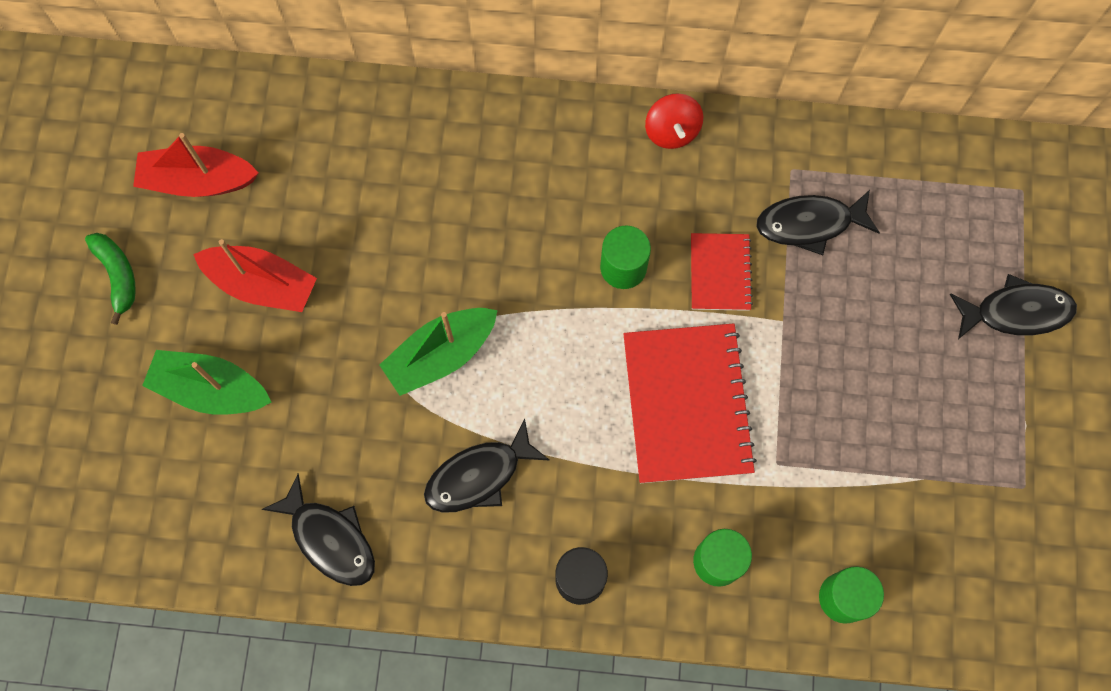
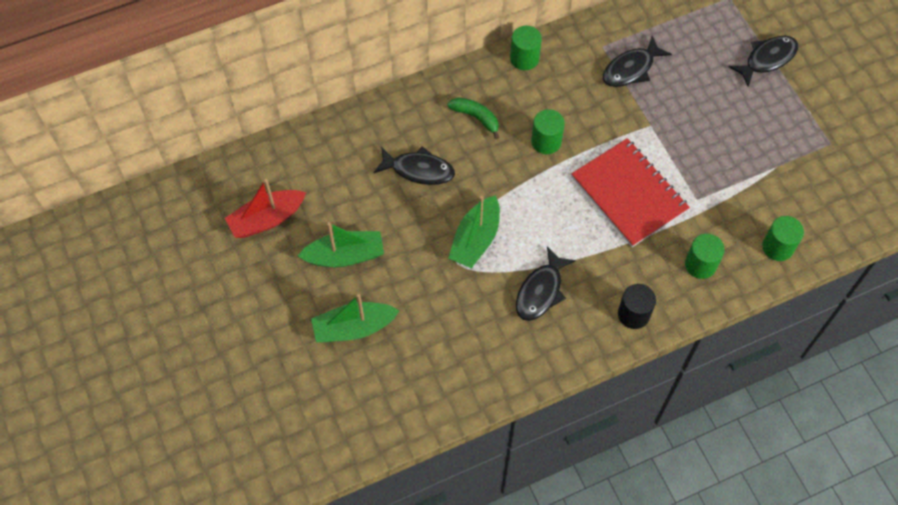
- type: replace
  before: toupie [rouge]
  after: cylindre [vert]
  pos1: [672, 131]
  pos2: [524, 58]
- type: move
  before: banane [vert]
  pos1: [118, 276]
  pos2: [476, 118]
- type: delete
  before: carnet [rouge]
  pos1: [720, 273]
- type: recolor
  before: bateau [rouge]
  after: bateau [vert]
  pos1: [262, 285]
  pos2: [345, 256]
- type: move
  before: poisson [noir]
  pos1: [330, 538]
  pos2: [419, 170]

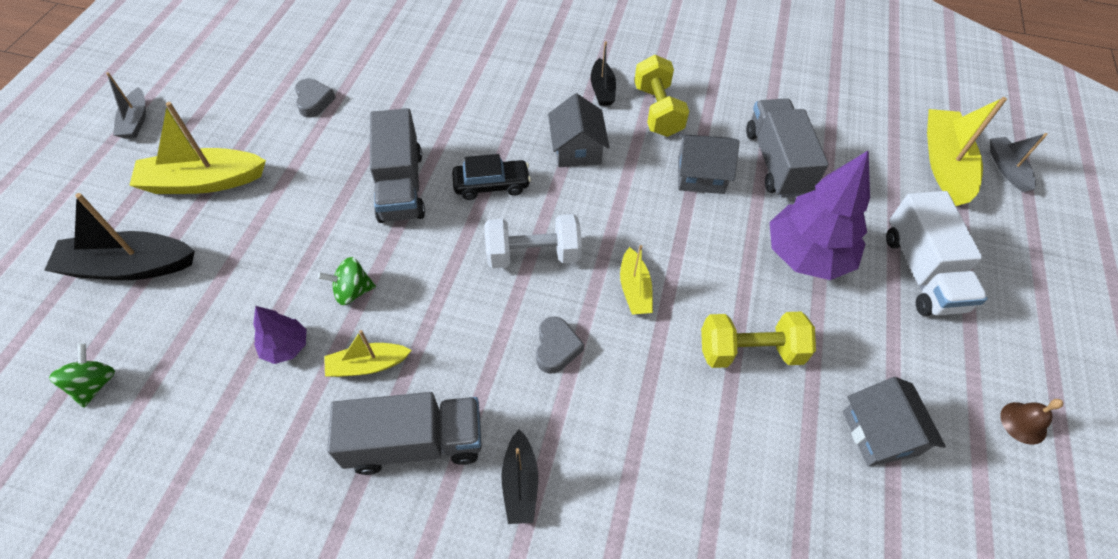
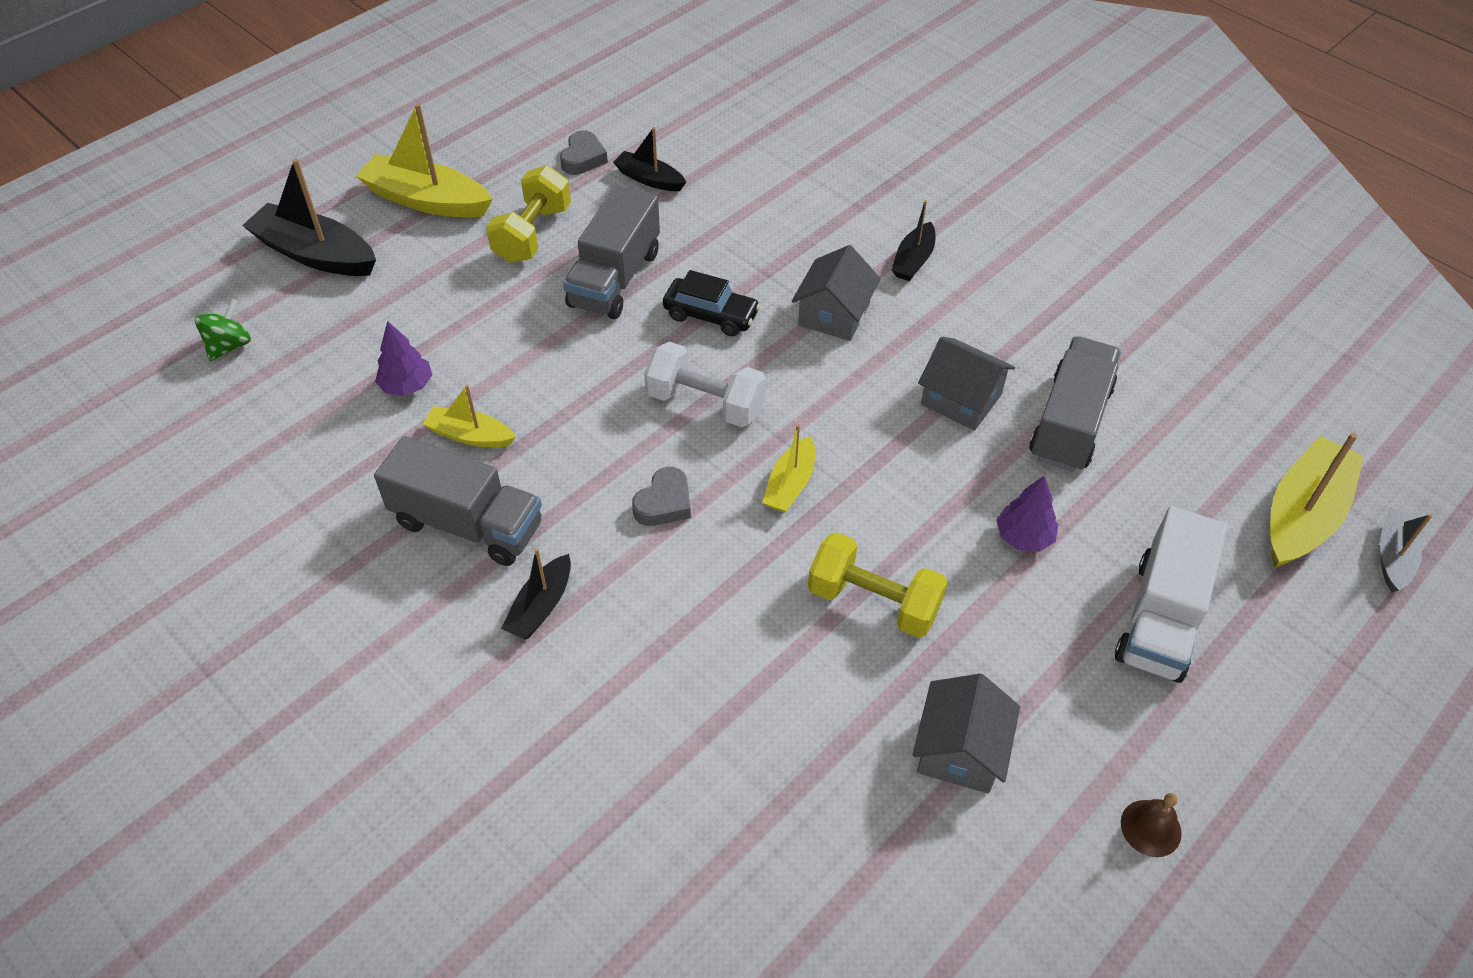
- type: move
  before: haltère [jaune]
  pos1: [657, 111]
  pos2: [532, 234]
- type: delete
  before: bateau [gris]
  pos1: [136, 121]
- type: resize
  before: arbre [violet]
  pos1: [806, 255]
  pos2: [1023, 537]
  scale: 0.5
- type: delete
  before: toupie [vert]
  pos1: [352, 291]
- type: insert
  after: bateau [noir]
  pos2: [649, 179]

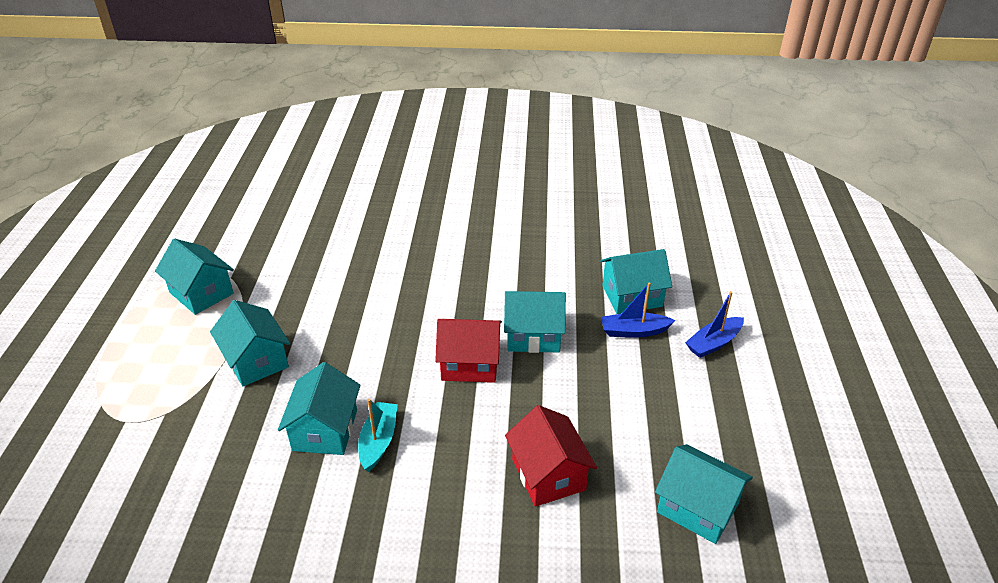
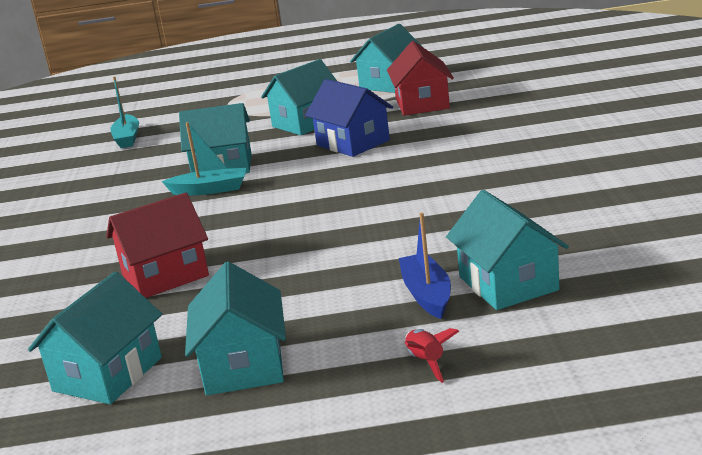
- type: move
  before: maison [turquoise]
  pos1: [533, 336]
  pos2: [243, 365]
- type: replace
  before: bateau [bleu]
  after: fusée [rouge]
  pos1: [713, 343]
  pos2: [426, 362]
- type: move
  before: maison [rouge]
  pos1: [470, 364]
  pos2: [422, 104]
- type: insert
  after: bateau [turquoise]
  pos2: [127, 138]
- type: insert
  after: maison [bleu]
  pos2: [353, 143]

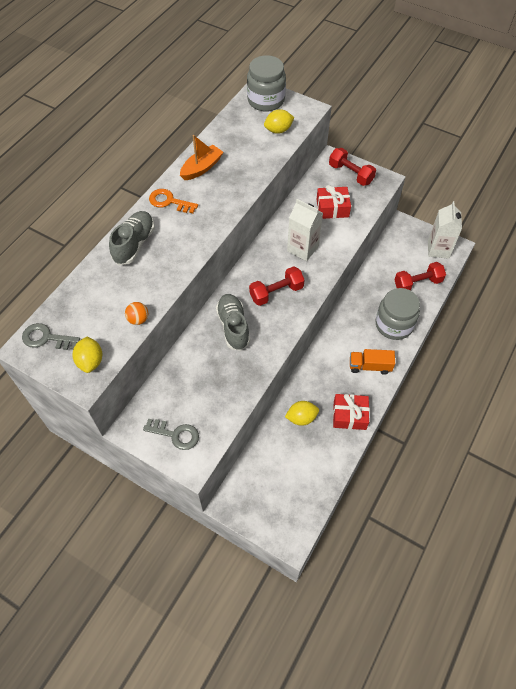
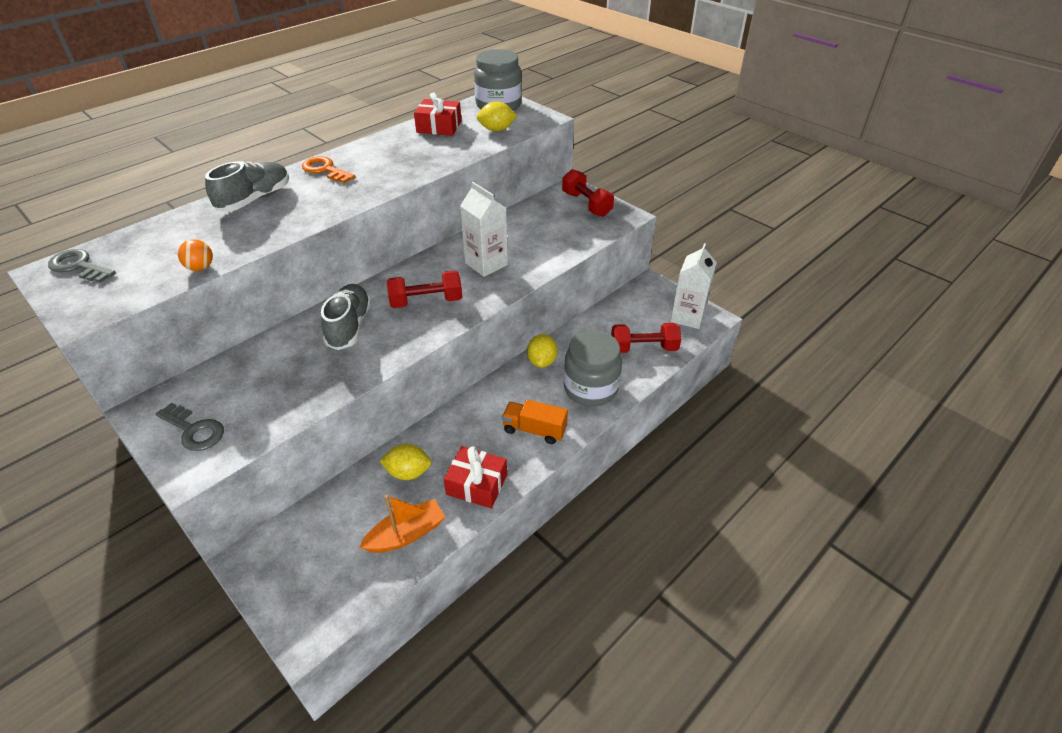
- type: move
  before: bateau [orange]
  pos1: [201, 168]
  pos2: [406, 534]
- type: move
  before: cadeau [rouge]
  pos1: [332, 208]
  pos2: [439, 127]
- type: move
  before: citron [jaune]
  pos1: [90, 361]
  pos2: [542, 361]

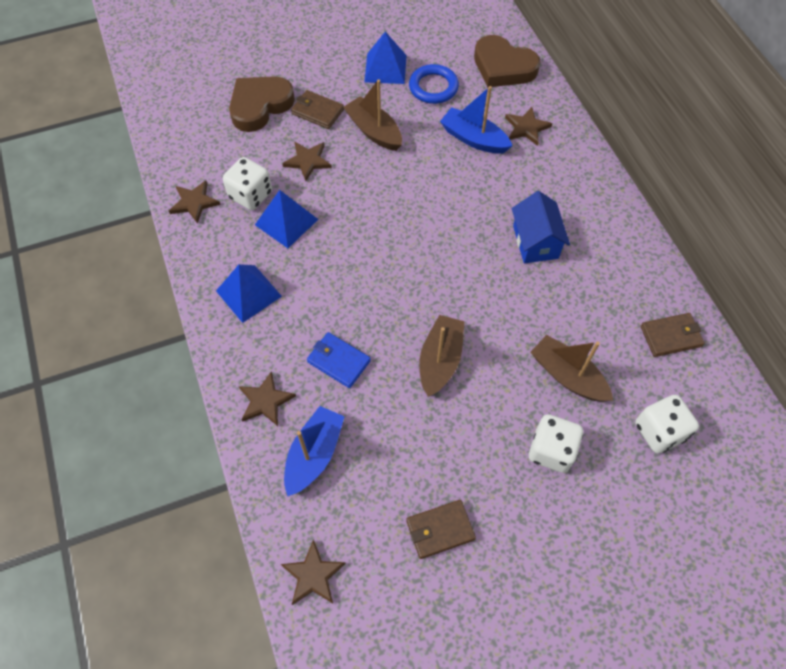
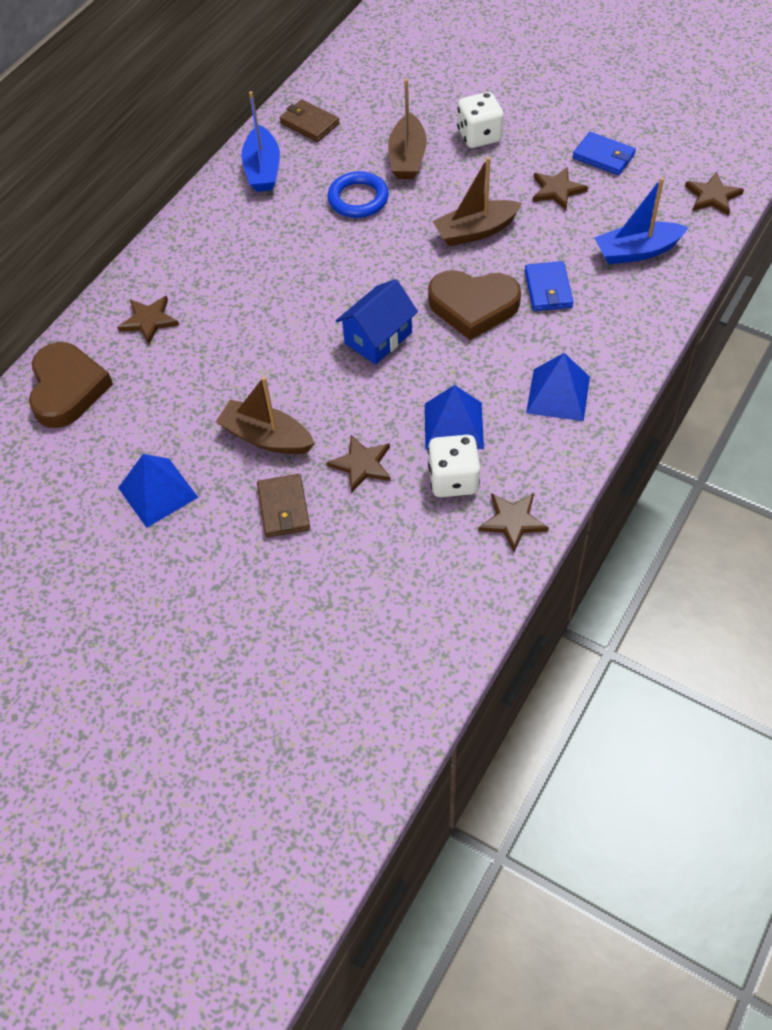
- type: move
  before: anneau [bleu]
  pos1: [433, 87]
  pos2: [358, 199]
- type: move
  before: cœur [marron]
  pos1: [260, 106]
  pos2: [473, 306]
- type: rotate
  before: bateau [marron]
  pos1: [374, 131]
  pos2: [266, 437]
  turn: 105
- type: move
  before: bateau [bleu]
  pos1: [474, 139]
  pos2: [263, 169]
- type: move
  before: maison [bleu]
  pos1: [535, 242]
  pos2: [378, 338]
- type: move
  before: étoile [marron]
  pos1: [265, 401]
  pos2: [557, 190]
- type: delete
  before: dé [blanc]
  pos1: [659, 431]
- type: recolor
  before: portefeuille [marron]
  after: portefeuille [bleu]
  pos1: [440, 530]
  pos2: [603, 156]

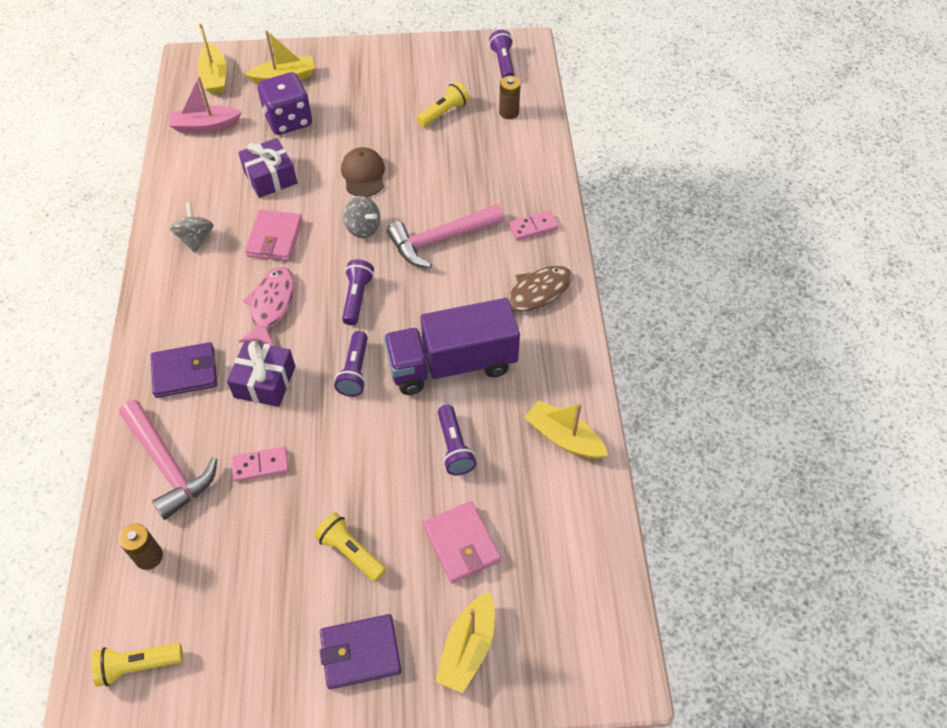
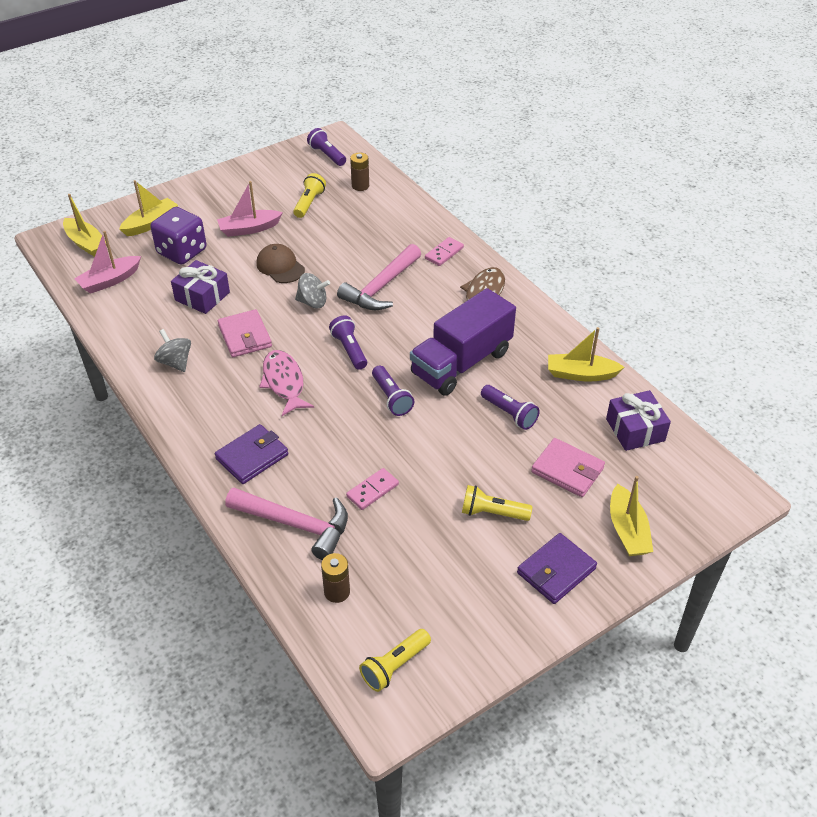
- type: move
  before: cadeau [violet]
  pos1: [265, 382]
  pos2: [635, 430]
- type: insert
  after: bateau [rose]
  pos2: [249, 229]

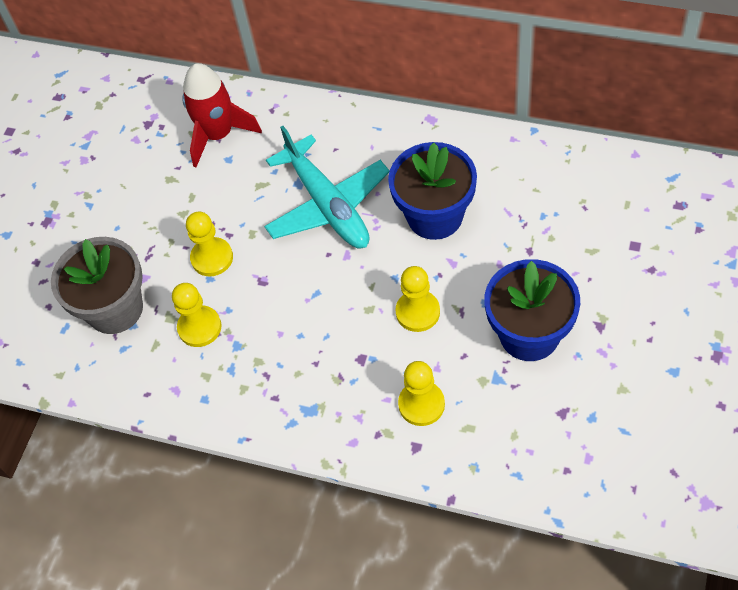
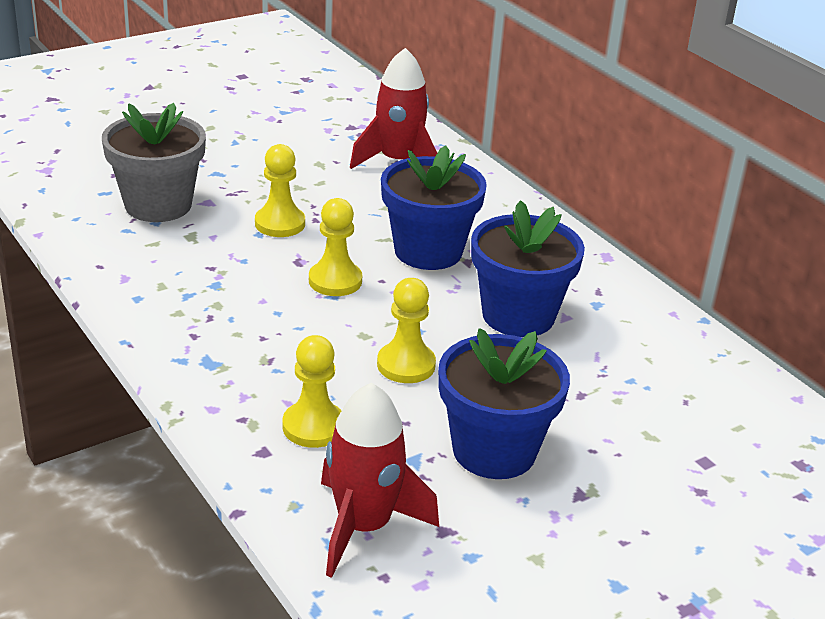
- type: replace
  before: avion [turquoise]
  after: pot de fleurs [bleu]
  pos1: [327, 204]
  pos2: [428, 251]
- type: move
  before: pion [jaune]
  pos1: [199, 327]
  pos2: [335, 281]
- type: insert
  after: fusée [rouge]
  pos2: [363, 526]

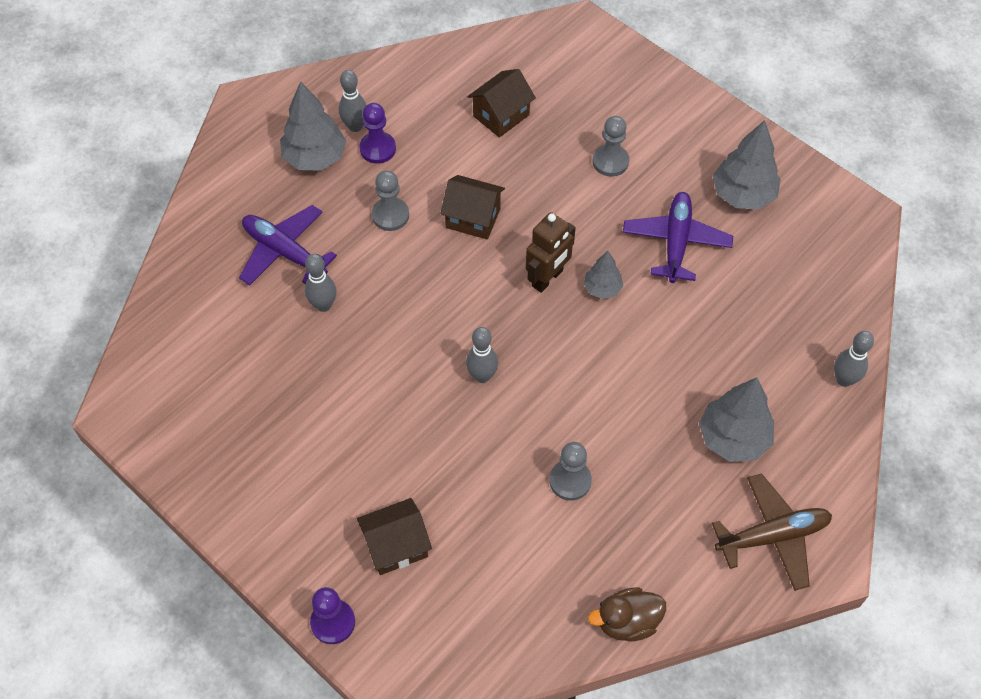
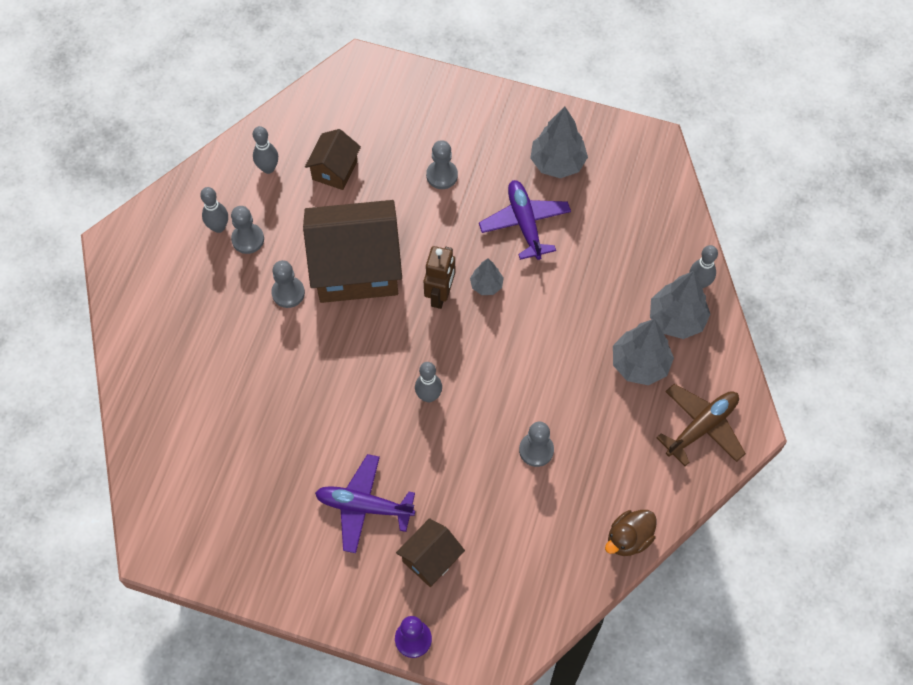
- type: move
  before: arbre [gris]
  pos1: [315, 157]
  pos2: [676, 319]
- type: recolor
  before: pion [violet]
  after: pion [gris]
  pos1: [378, 149]
  pos2: [248, 239]
- type: resize
  before: maison [marron]
  pos1: [473, 218]
  pos2: [356, 268]
  scale: 2.01
- type: move
  before: avion [violet]
  pos1: [284, 252]
  pos2: [364, 506]
- type: move
  before: quille [gris]
  pos1: [323, 305]
  pos2: [268, 168]

